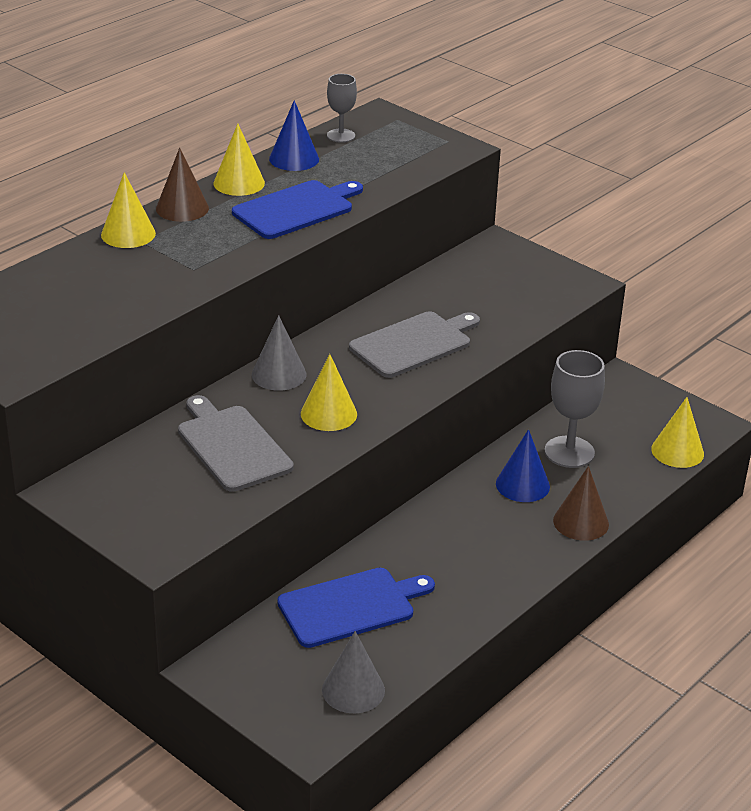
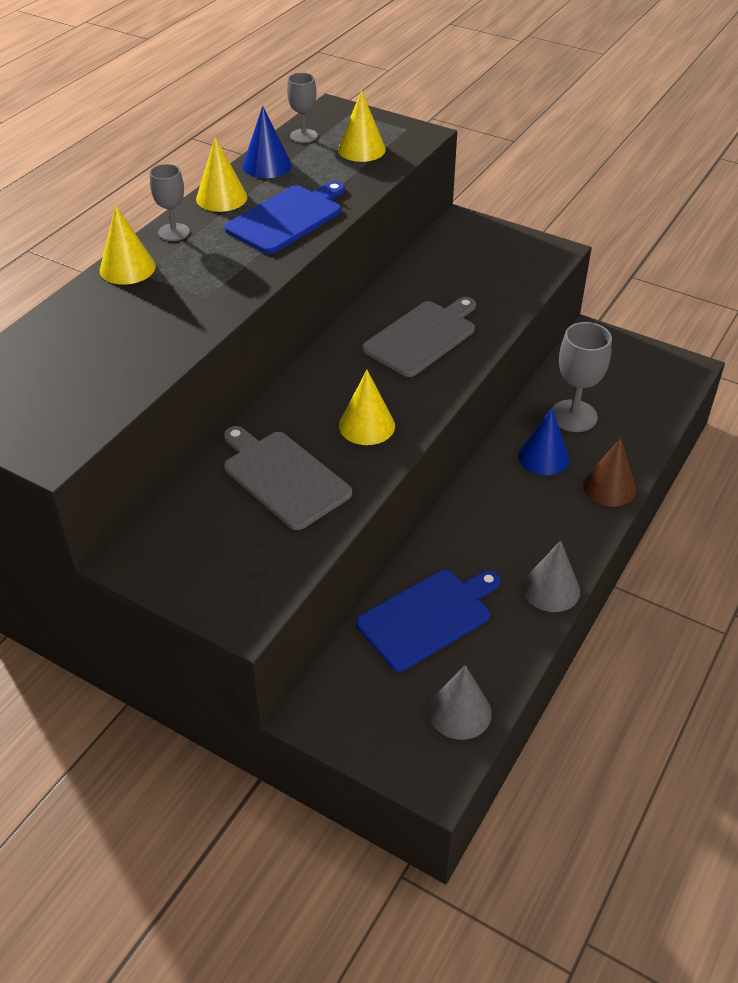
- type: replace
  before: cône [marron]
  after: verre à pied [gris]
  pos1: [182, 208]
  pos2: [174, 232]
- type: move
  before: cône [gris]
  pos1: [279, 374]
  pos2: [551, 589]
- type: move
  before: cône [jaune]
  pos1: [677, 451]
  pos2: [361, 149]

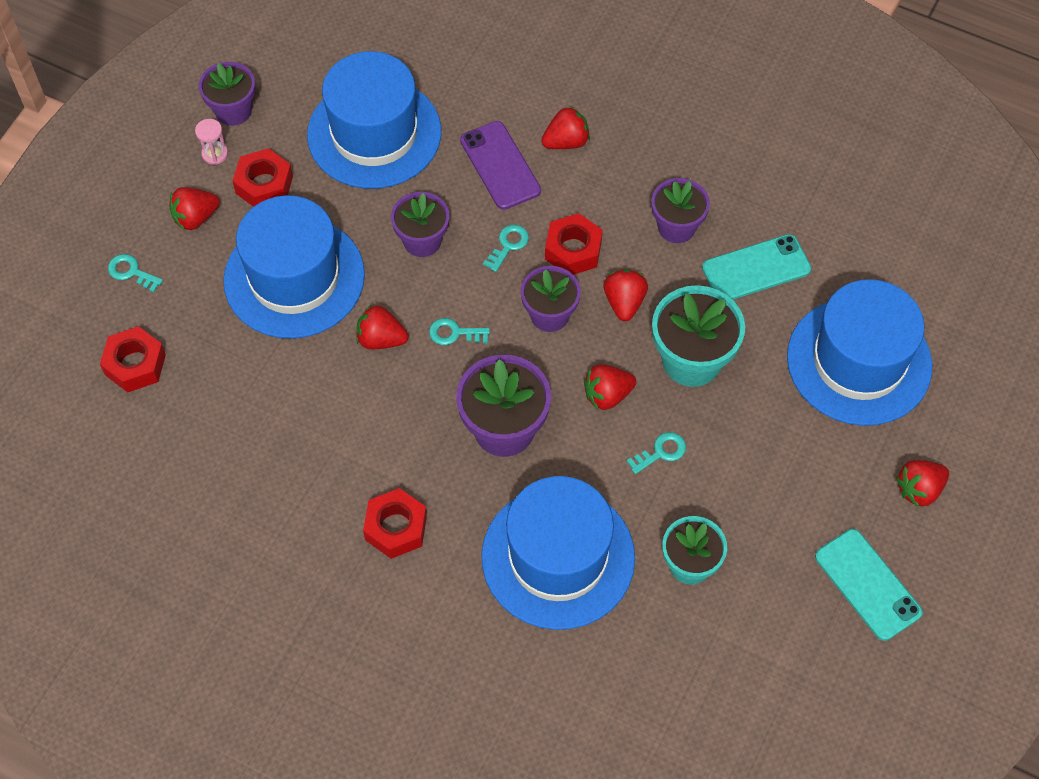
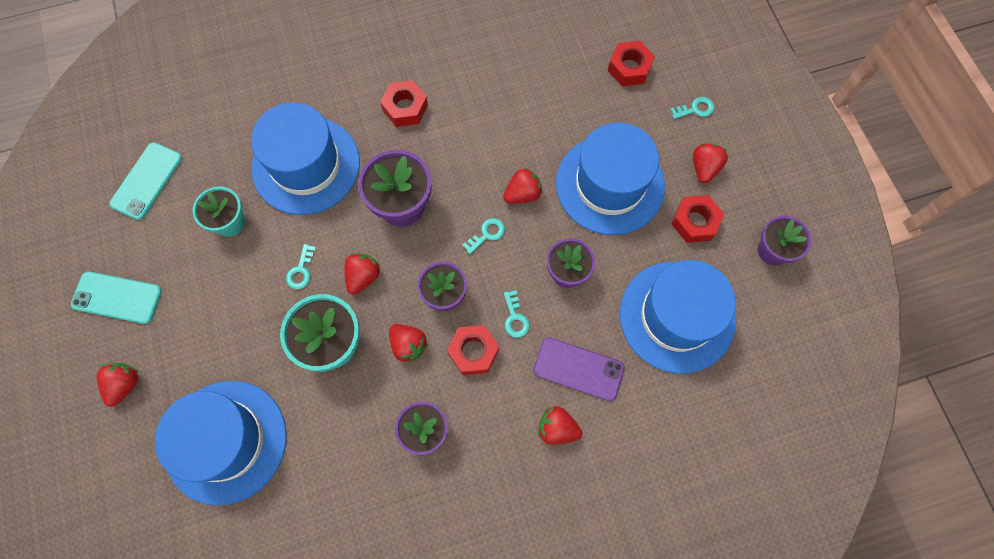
- type: rotate
  before: fraise [rouge]
  pos1: [566, 142]
  pos2: [557, 428]
  turn: 90
- type: delete
  before: sablier [rose]
  pos1: [215, 154]
- type: move
  before: téléphone [turquoise]
  pos1: [756, 269]
  pos2: [147, 181]

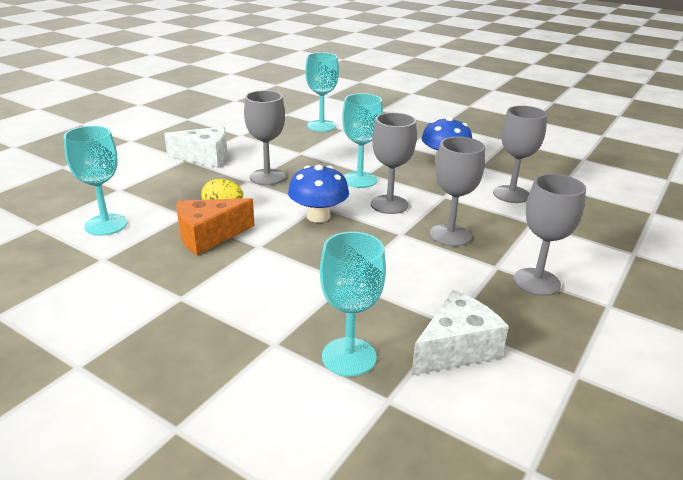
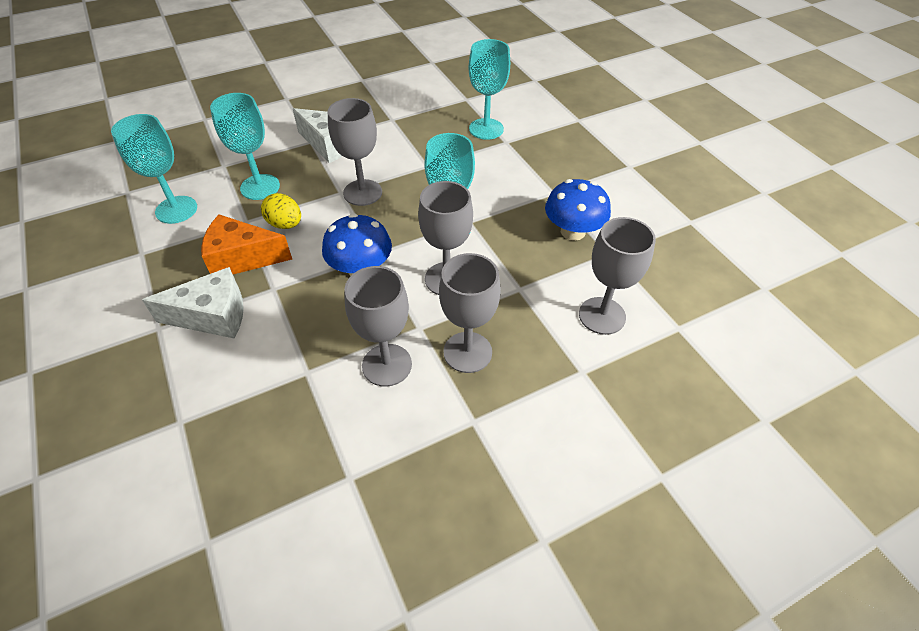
- type: move
  before: verre à pied [gris]
  pos1: [536, 282]
  pos2: [387, 365]
- type: move
  before: verre à pied [turquoise]
  pos1: [349, 357]
  pos2: [260, 187]
- type: move
  before: fromage [blanc]
  pos1: [456, 349]
  pos2: [213, 316]

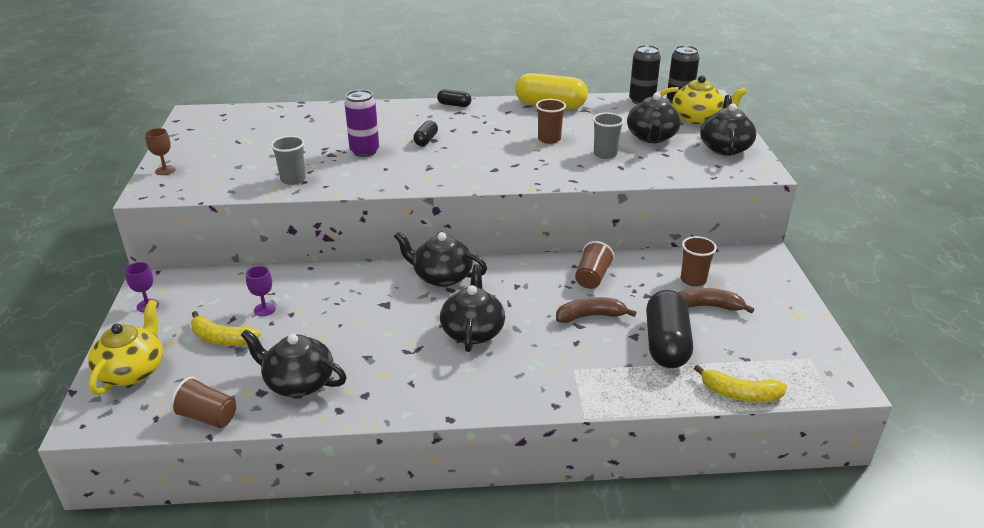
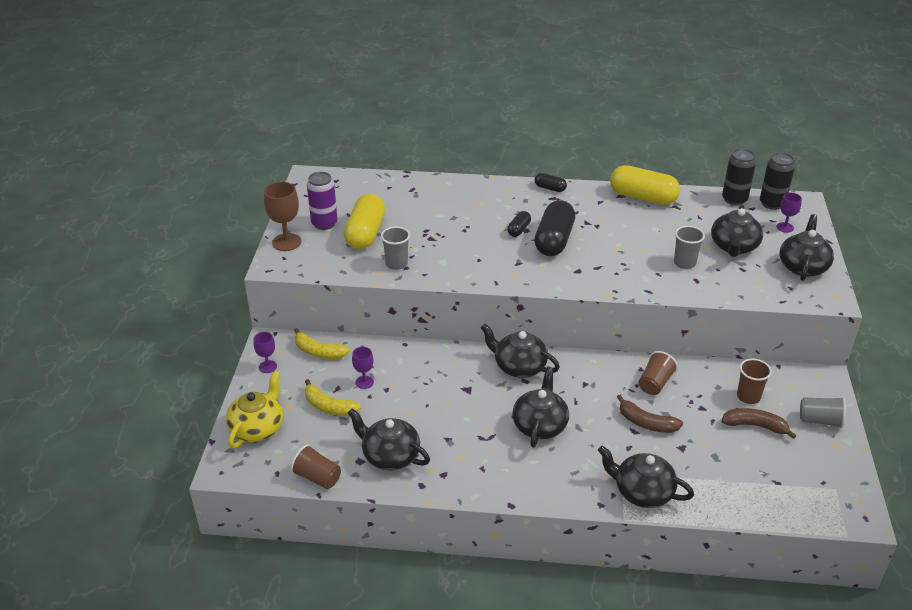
- type: replace
  before: théière [jaune]
  after: verre à pied [violet]
  pos1: [697, 118]
  pos2: [785, 227]
- type: move
  before: canette [violet]
  pos1: [364, 151]
  pos2: [324, 223]
- type: delete
  before: gobelet [marron]
  pos1: [549, 139]
- type: resize
  before: verre à pied [marron]
  pos1: [165, 170]
  pos2: [286, 242]
  scale: 1.69
- type: move
  before: gélule [noir]
  pos1: [666, 344]
  pos2: [554, 240]
- type: rotate
  before: banane [marron]
  pos1: [590, 316]
  pos2: [646, 423]
  turn: -150
- type: move
  before: banane [jaune]
  pos1: [740, 394]
  pos2: [318, 352]
- type: insert
  after: gélule [jaune]
  pos2: [365, 234]
- type: insert
  after: gobelet [gris]
  pos2: [820, 420]
- type: insert
  after: théière [noir]
  pos2: [642, 492]

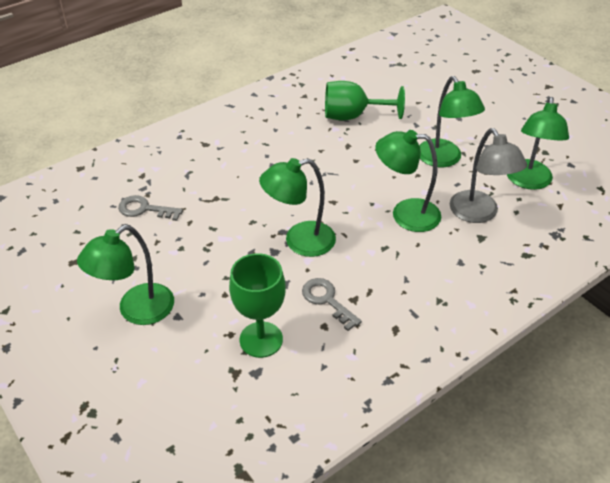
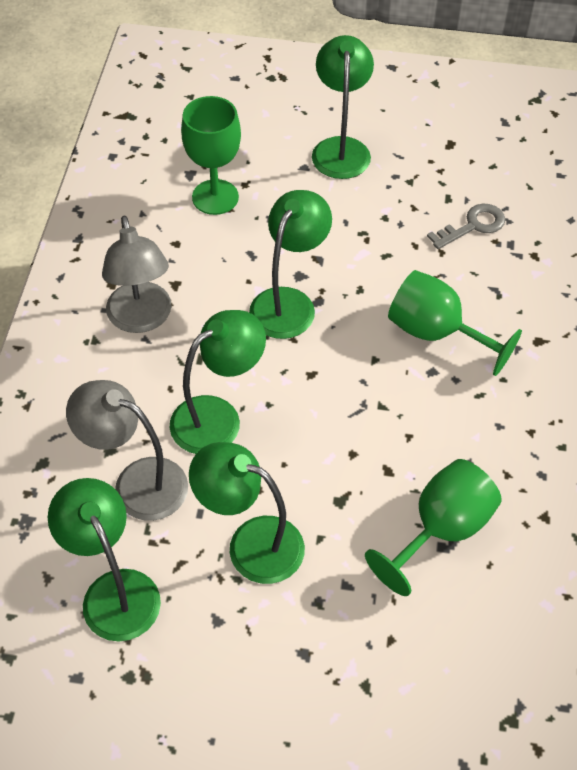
- type: delete
  before: clé [gris]
  pos1: [327, 300]
- type: insert
  after: lampe [gris]
  pos2: [141, 319]
- type: insert
  after: verre à pied [vert]
  pos2: [437, 333]

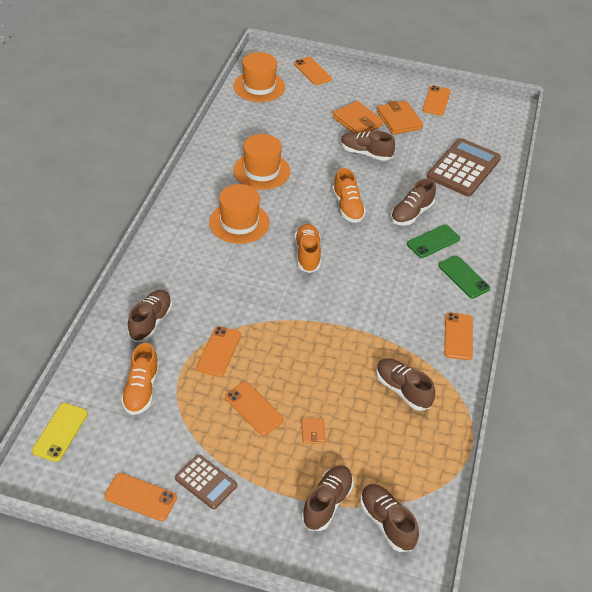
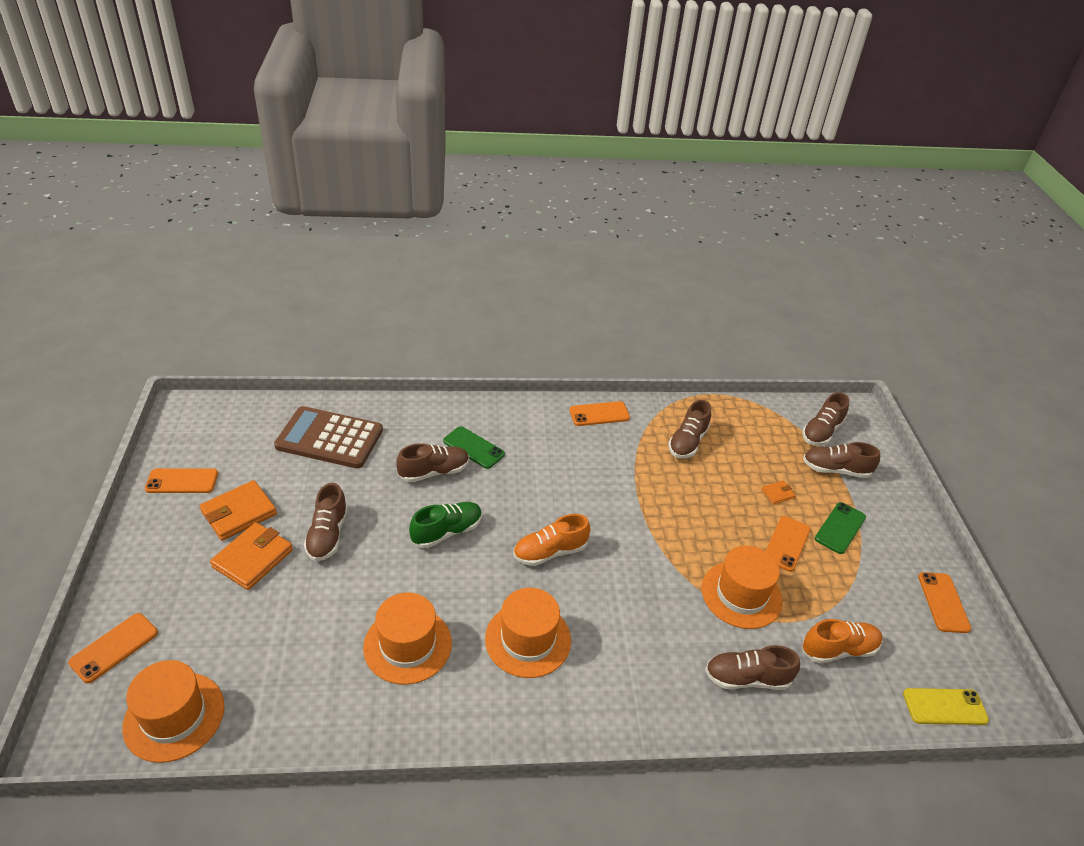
- type: recolor
  before: chaussure [orange]
  after: chaussure [vert]
  pos1: [347, 207]
  pos2: [447, 532]
- type: rotate
  before: chaussure [marron]
  pos1: [411, 213]
  pos2: [434, 472]
  turn: -45
- type: move
  before: téléphone [vert]
  pos1: [463, 277]
  pos2: [840, 528]
- type: replace
  before: téléphone [orange]
  after: chapeau [orange]
  pos1: [219, 351]
  pos2: [741, 594]
- type: delete
  before: calculatrice [marron]
  pos1: [206, 482]

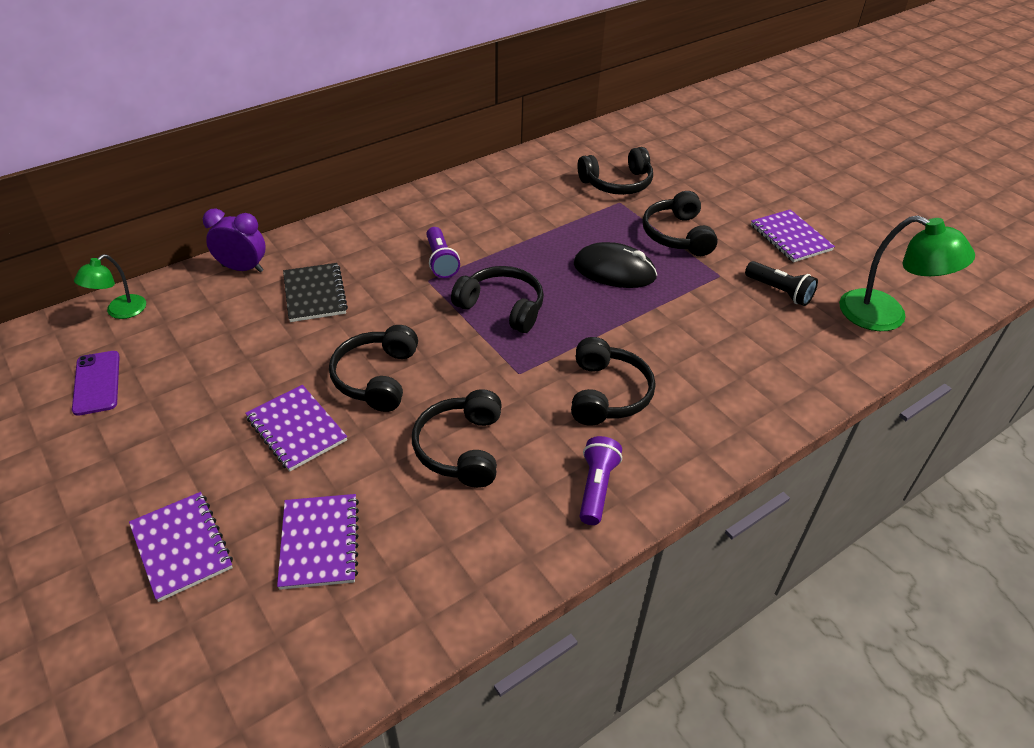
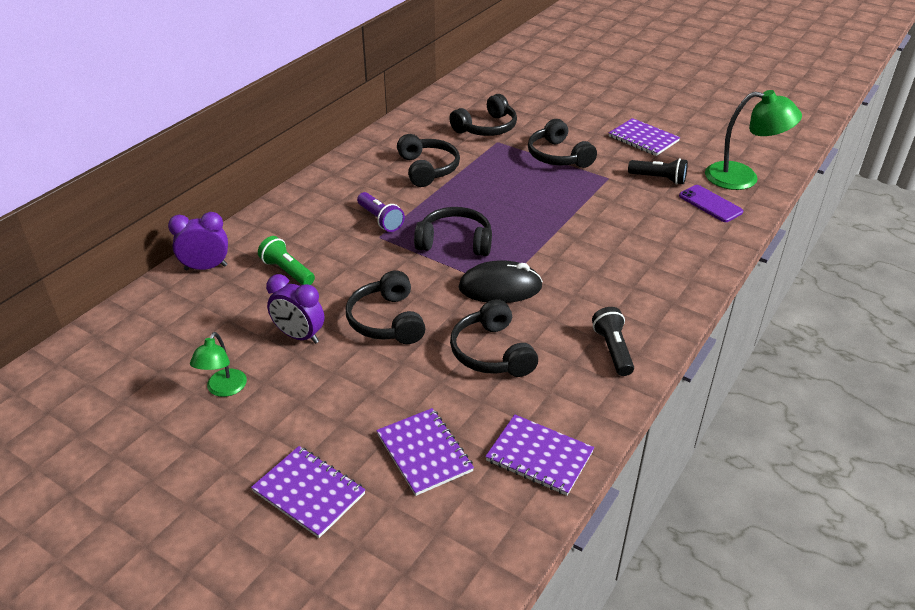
- type: move
  before: souris [noir]
  pos1: [614, 271]
  pos2: [500, 287]
- type: move
  before: lampe [vert]
  pos1: [120, 312]
  pos2: [223, 389]
- type: replace
  before: carnet [noir]
  after: lampe de poche [vert]
  pos1: [315, 294]
  pos2: [287, 271]
- type: move
  before: casque audio [noir]
  pos1: [607, 394]
  pos2: [427, 169]
- type: move
  before: téléphone [violet]
  pos1: [96, 383]
  pos2: [710, 204]
- type: move
  before: carnet [violet]
  pos1: [296, 429]
  pos2: [539, 456]
- type: recolor
  before: lampe de poche [violet]
  after: lampe de poche [noir]
  pos1: [596, 488]
  pos2: [613, 350]
- type: insert
  after: réveil [violet]
  pos2: [299, 336]

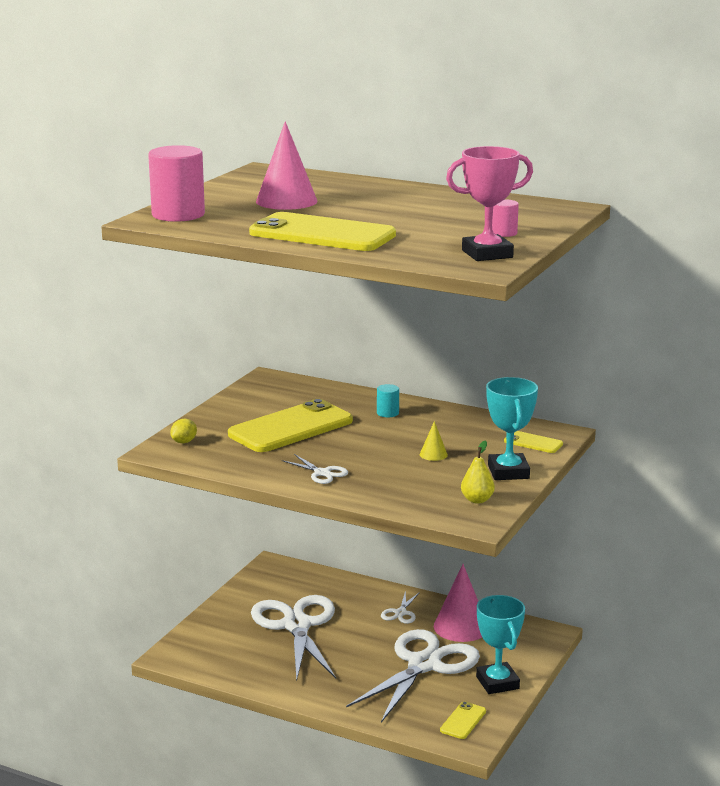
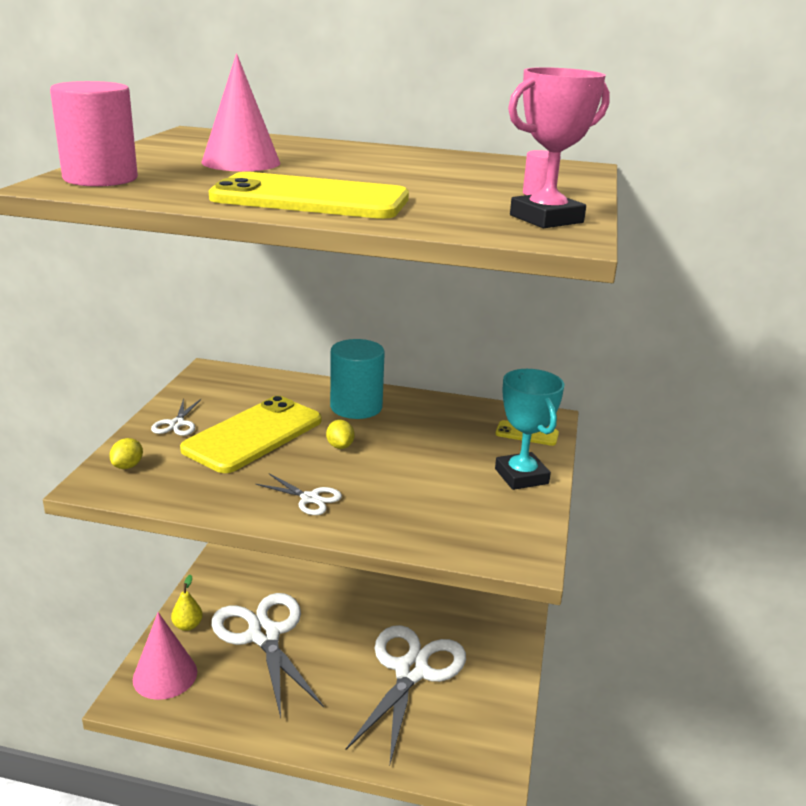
- type: resize
  before: cylindre [turquoise]
  pos1: [387, 413]
  pos2: [356, 407]
  scale: 2.12
- type: delete
  before: cône [jaune]
  pos1: [433, 454]
- type: move
  before: poire [jaune]
  pos1: [477, 500]
  pos2: [187, 625]
- type: move
  before: cône [rose]
  pos1: [461, 627]
  pos2: [165, 675]
- type: move
  before: ciseaux [blanc]
  pos1: [400, 613]
  pos2: [177, 424]
- type: delete
  before: trophée [turquoise]
  pos1: [497, 683]
- type: delete
  before: téléphone [jaune]
  pos1: [463, 721]
- type: insert
  after: citron [jaune]
  pos2: [340, 446]

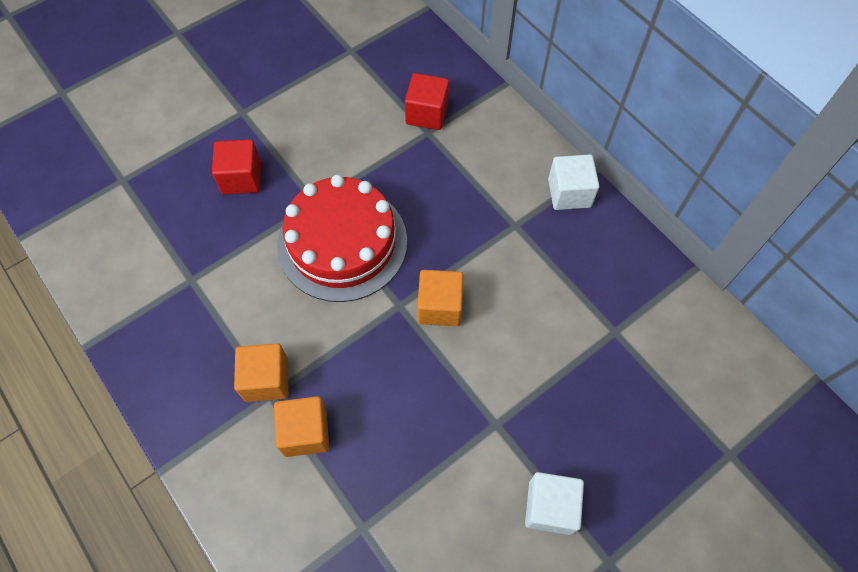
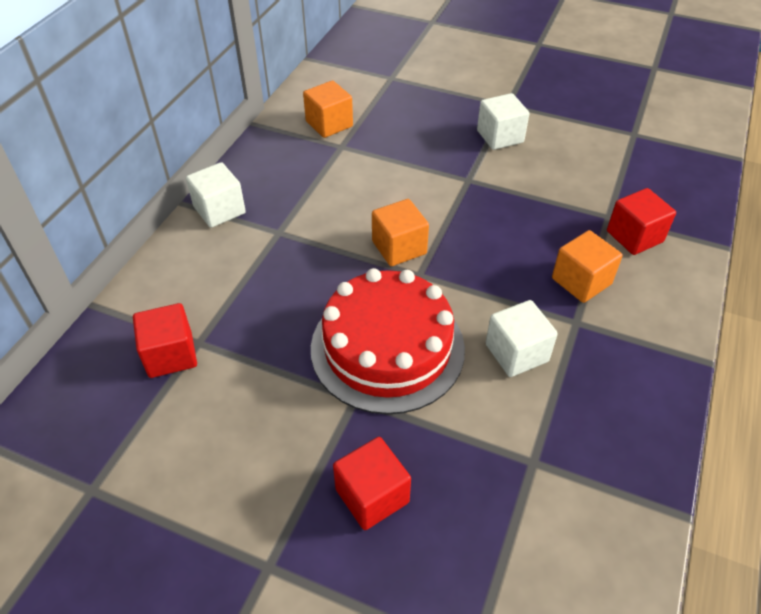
- type: move
  before: cube [orange]
  pos1: [266, 379]
  pos2: [329, 124]
- type: insert
  after: cube [rouge]
  pos2: [634, 236]
- type: insert
  after: cube [blanc]
  pos2: [516, 353]

